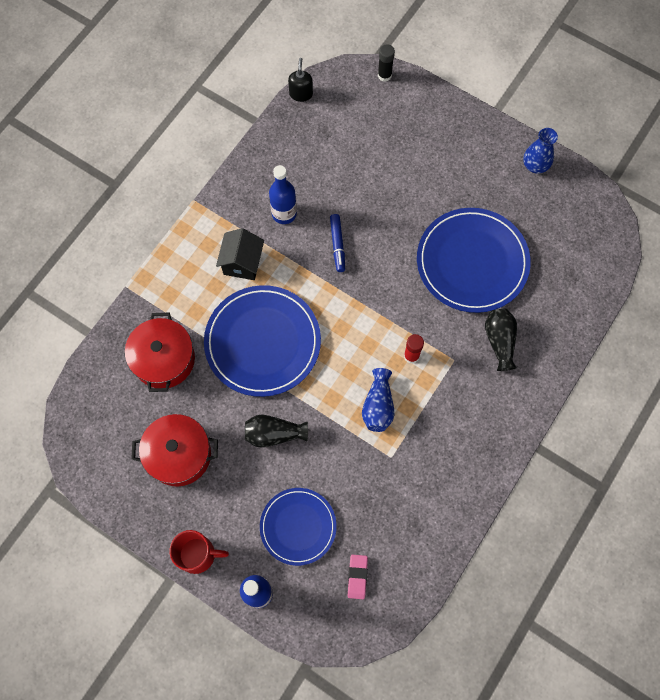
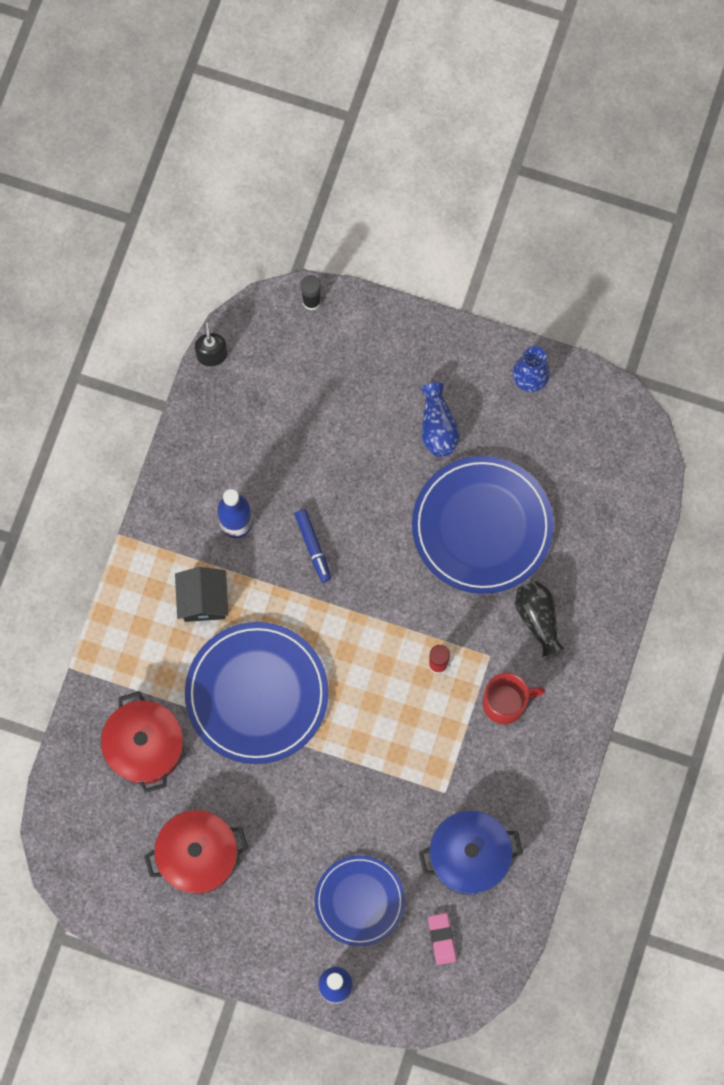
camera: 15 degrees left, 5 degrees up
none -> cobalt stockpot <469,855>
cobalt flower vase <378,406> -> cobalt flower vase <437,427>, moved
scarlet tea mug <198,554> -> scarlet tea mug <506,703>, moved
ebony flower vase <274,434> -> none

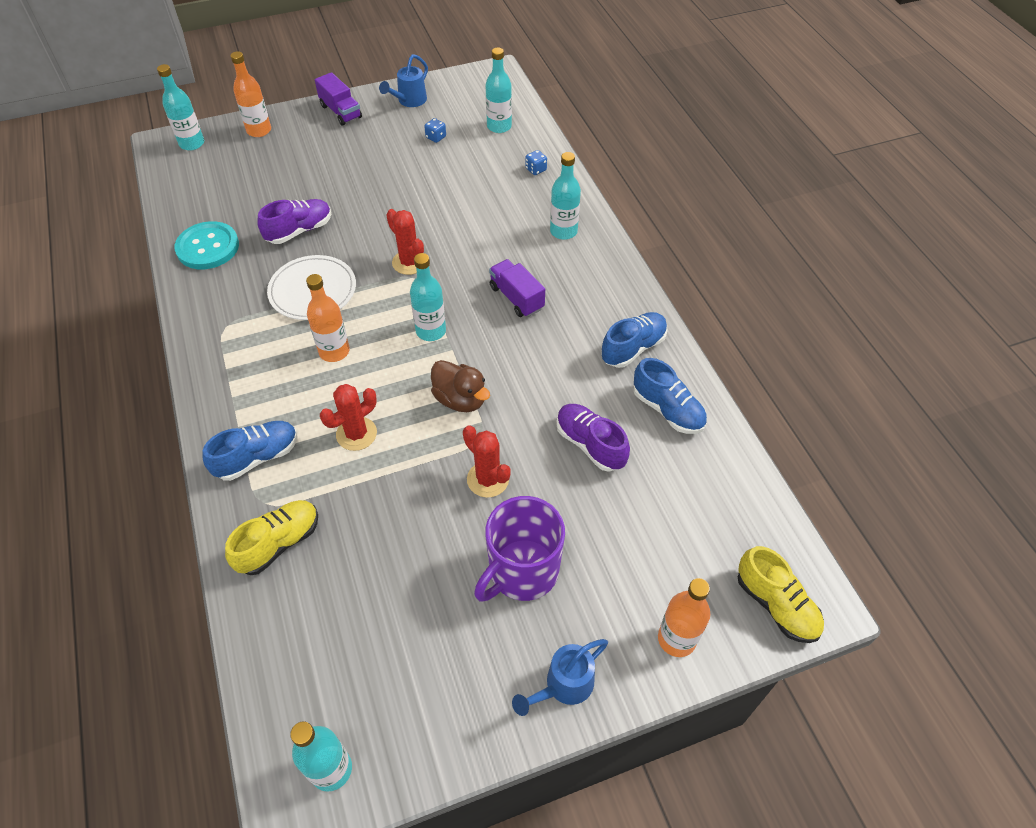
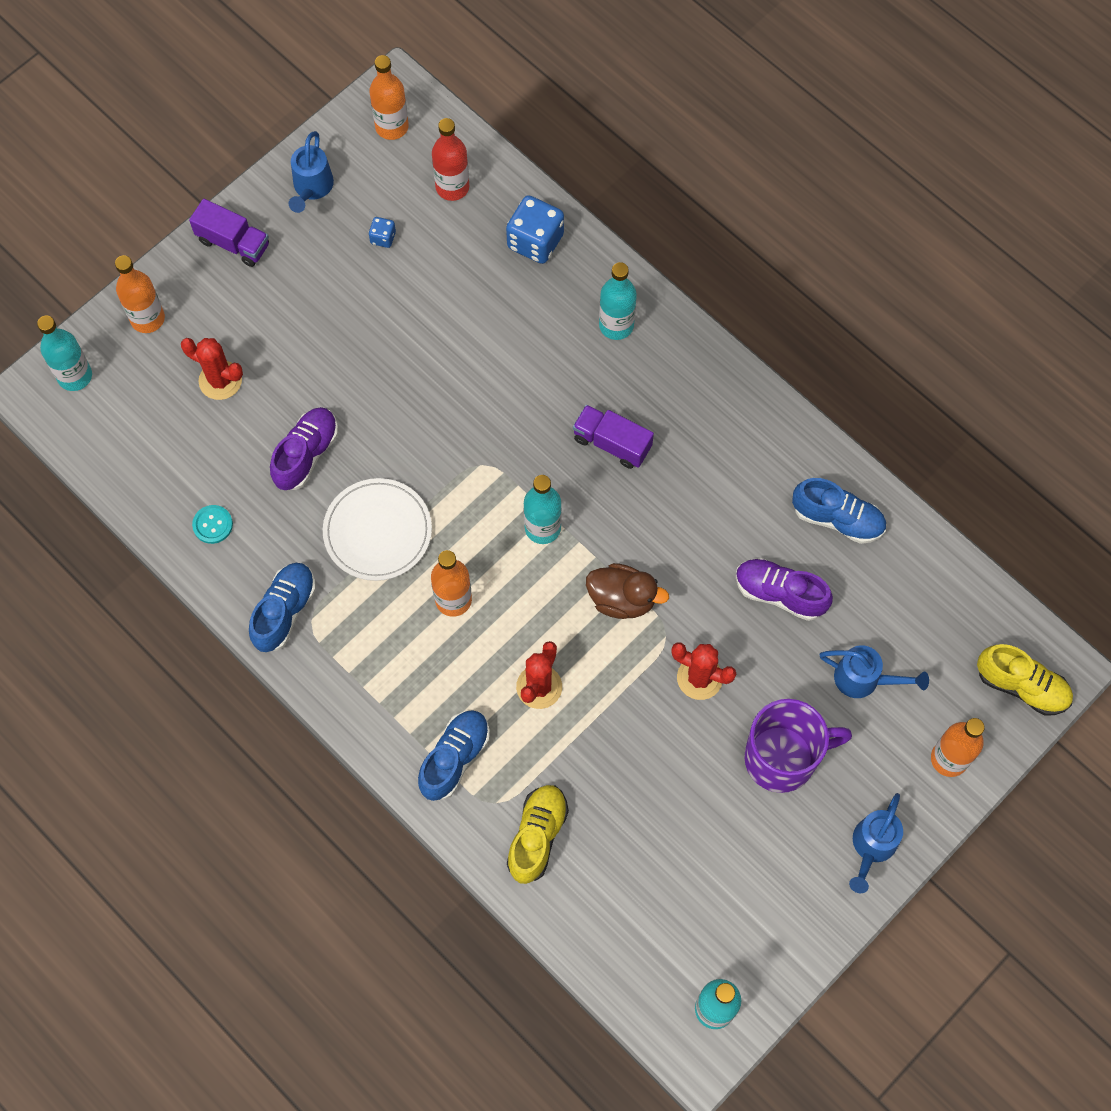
camera: 25 degrees left, 15 degrees up
scarlet saguaro cactus <409,262> -> scarlet saguaro cactus <220,380>, moved
aqua sewing button <208,247> -> aqua sewing button <212,525>, x0.50
cobalt lace-up shoe <633,348> -> cobalt lace-up shoe <284,611>, moved
none -> orange bottle <392,127>
aqua bottle <499,126> -> scarlet bottle <452,187>
cobalt die <536,169> -> cobalt die <535,241>, x2.06
violet tea mug <522,571> -> violet tea mug <782,758>, 120 degrees counterclockwise
none -> cobalt watering can <863,679>

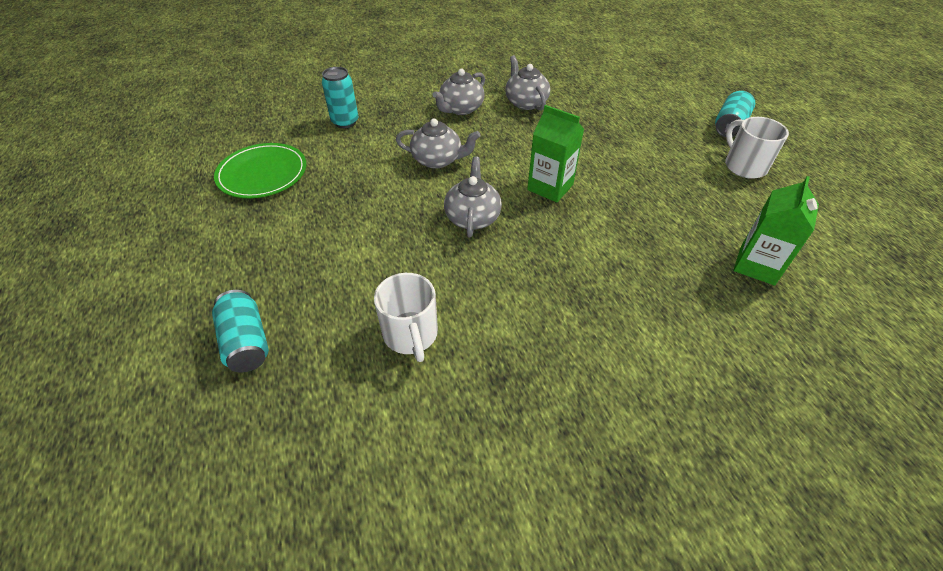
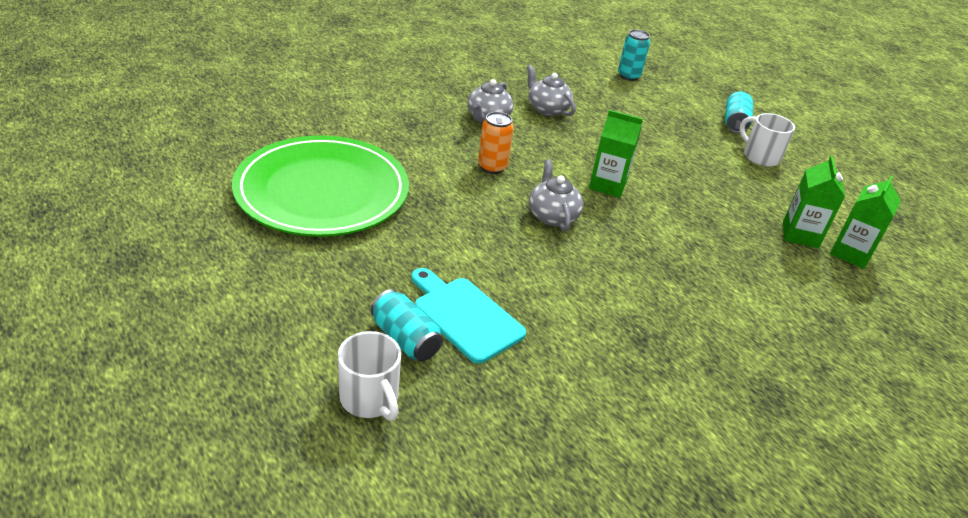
camera: 20 degrees left, 10 degrees down
green flat dish <262,174> -> green flat dish <322,191>, x1.83
snow-white tea mug <411,335> -> snow-white tea mug <370,399>, moved
none -> aqua bread board <465,316>
ash-grey china teapot <438,160> -> orange tin <492,167>
aqua tin <345,122> -> aqua tin <628,76>, moved
none -> green milk carton <850,253>

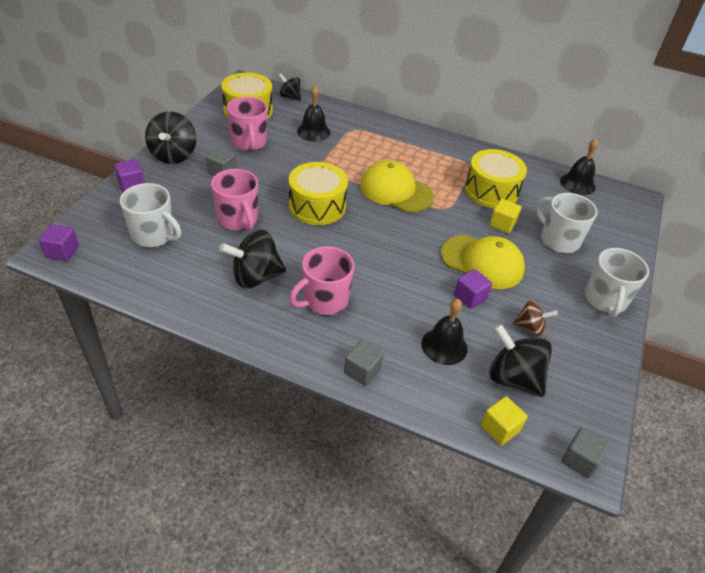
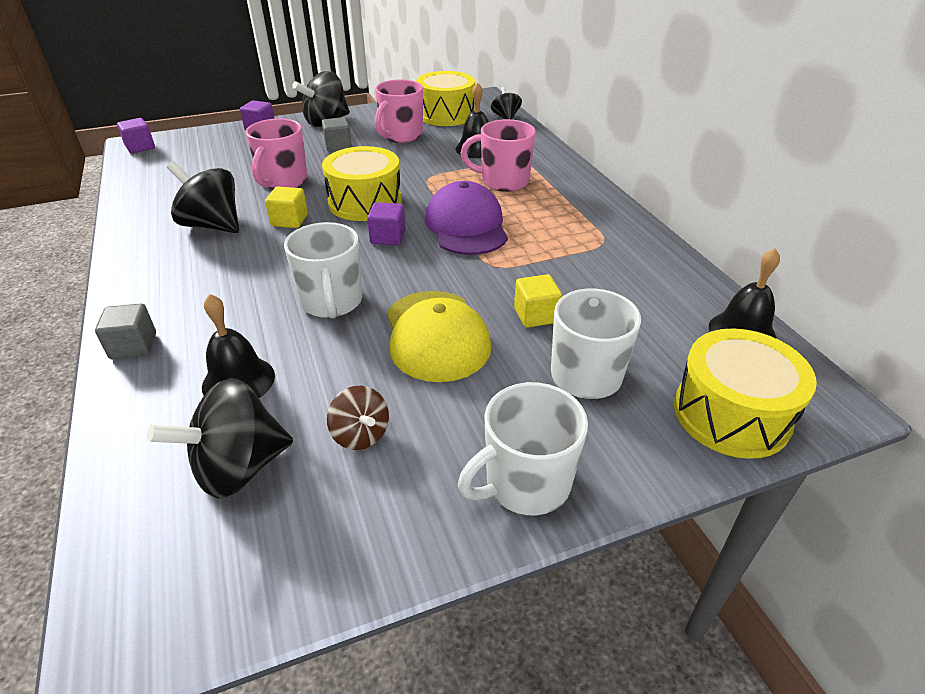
camera: 50 degrees right, 5 degrees down
ebony spinning top <513,378> -> ebony spinning top <239,467>, 120 degrees counterclockwise
golden solid cube <500,428> -> golden solid cube <289,220>, moved
snow-white tea mug <154,235> -> snow-white tea mug <332,302>, moved
violet solid cube <470,297> -> violet solid cube <388,237>, moved
golden peaked cap <396,191> -> violet peaked cap <466,226>
rosy tea mug <324,300> -> rosy tea mug <503,181>, moved
golden toy drum <491,191> -> golden toy drum <731,414>, moved
ash-grey solid cube <579,460> -> none

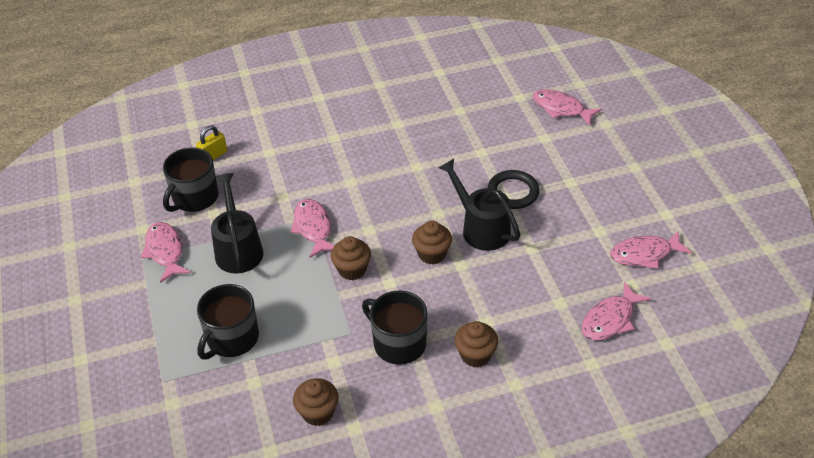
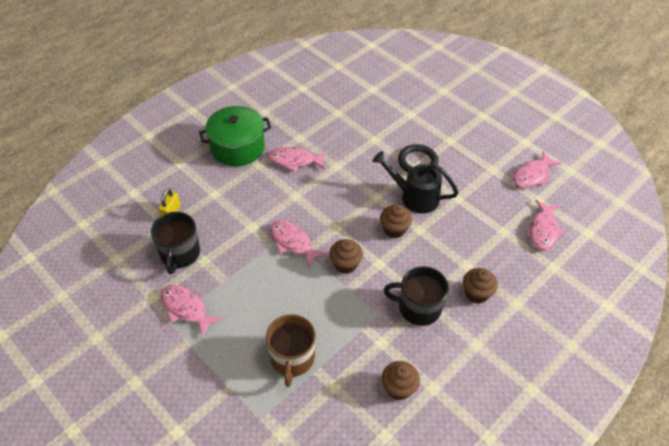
camera: 30 degrees left, 5 degrees up
none -> green stockpot <237,147>
ebony tea mug <232,339> -> russet tea mug <292,358>
rosy toy fish <561,108> -> rosy toy fish <294,161>, moved
ebony watering can <238,248> -> none

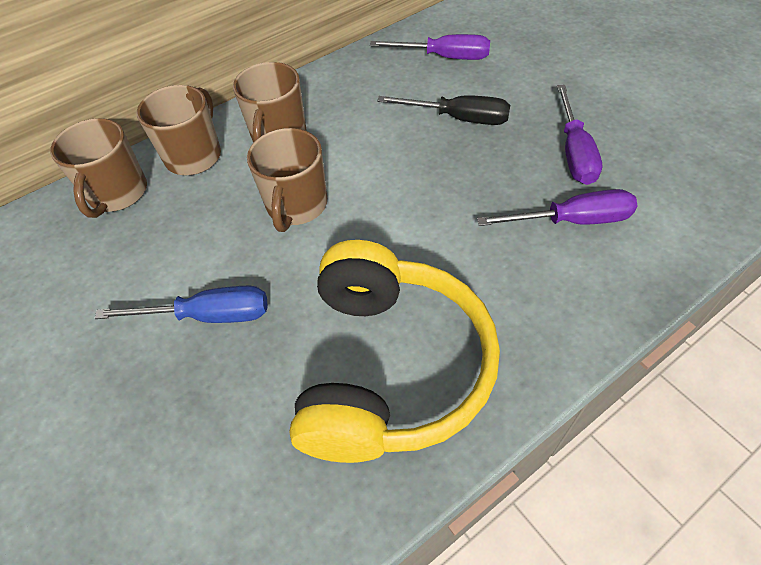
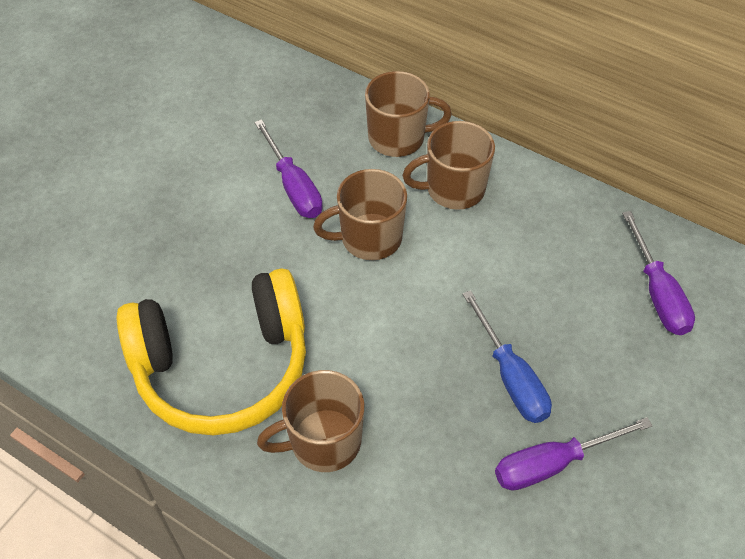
camera: 65 degrees right, 0 degrees up
violet flat screwdriver <571,221> -> violet flat screwdriver <293,186>, moved
russet tea mug <117,194> -> russet tea mug <323,442>, moved
cobalt flat screwdriver <208,315> -> cobalt flat screwdriver <510,376>, moved
ebony flat screwdriver <458,118> -> none

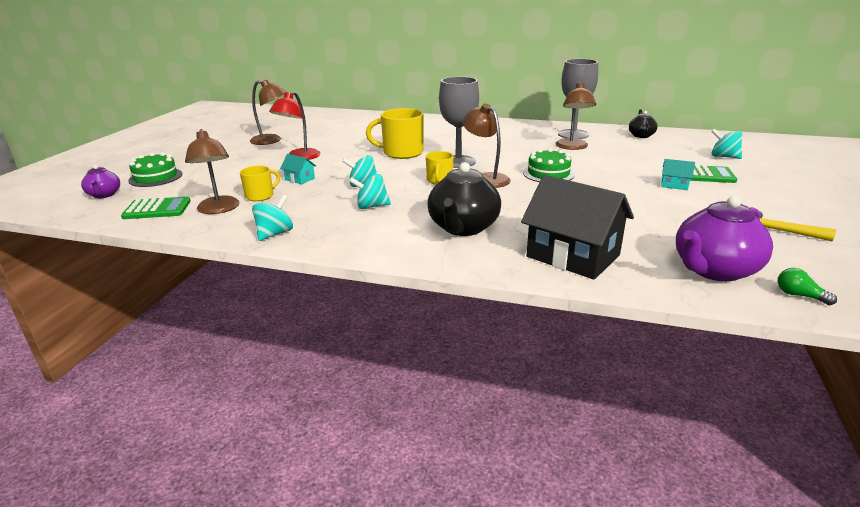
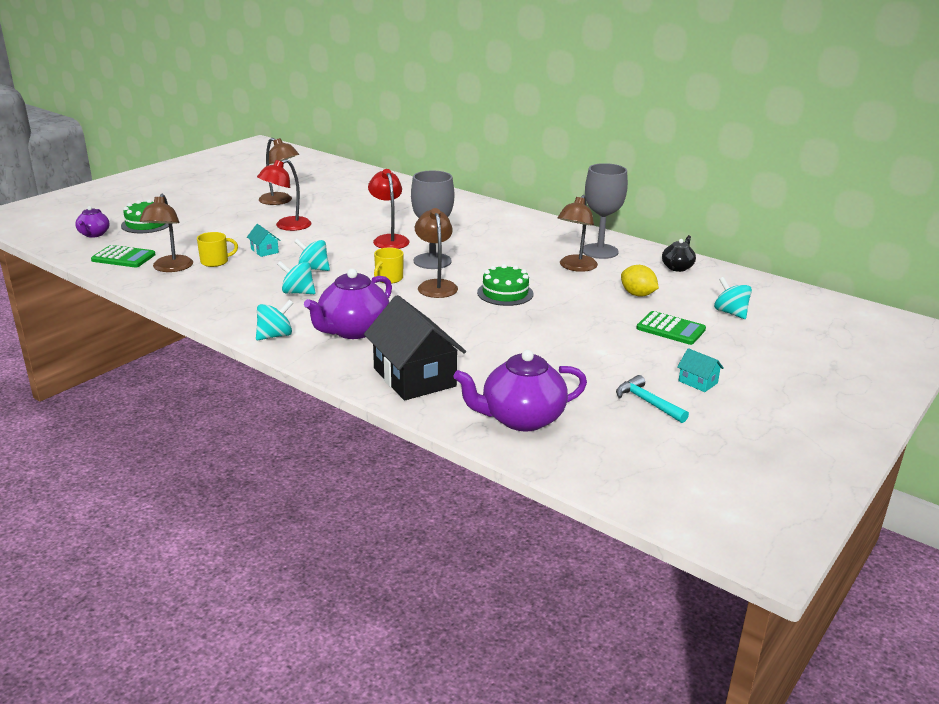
camera: 20 degrees right, 0 degrees up
aqua spinning top <275,234> -> aqua spinning top <275,336>, moved
ebony china teapot <463,228> -> violet china teapot <353,330>
golden tea mug <401,153> -> scarlet lamp <389,239>
golden hammer <780,231> -> aqua hammer <647,402>
none -> golden toy lemon <637,294>
aqua cottage <674,185> -> aqua cottage <698,382>, moved
green light bulb <799,295> -> none

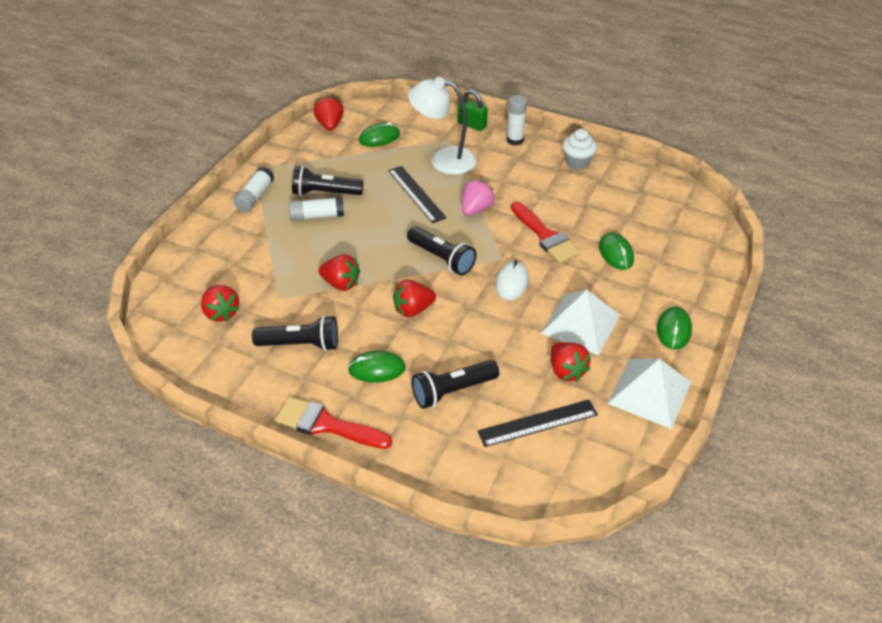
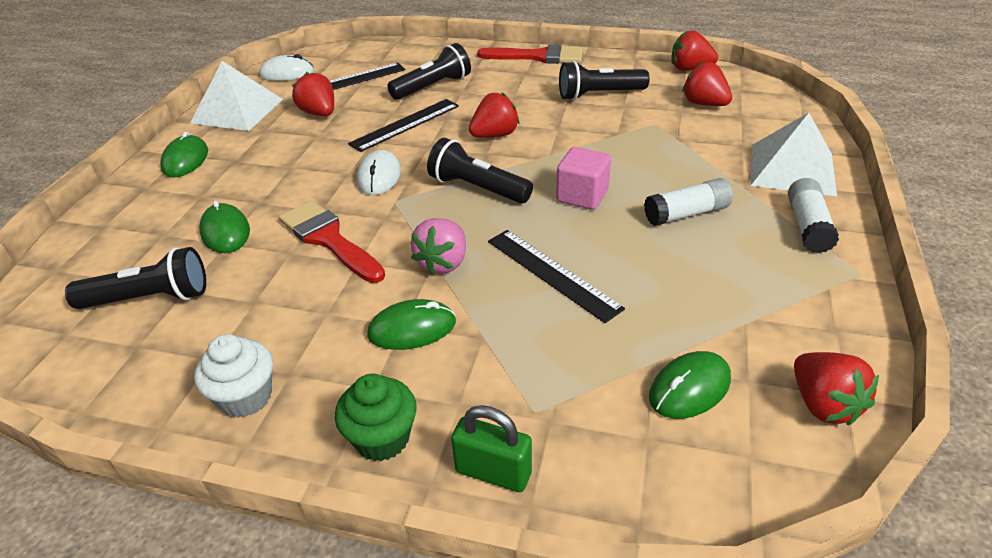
camera: 170 degrees right, 5 degrees down
ebony pocket torch <325,193> -> ebony pocket torch <150,298>, moved
none -> snow-white PC mouse <287,73>
snow-white glue <515,140> -> green muffin <382,438>
none -> ebony ruler <405,124>
green PC mouse <377,369> -> green PC mouse <412,329>, moved
none -> rosy solid cube <582,196>
scarlet strawberry <341,284> -> scarlet strawberry <690,69>, moved
snow-white solid pyramid <581,324> -> snow-white solid pyramid <792,169>, moved
snow-white lamp <443,159> -> none

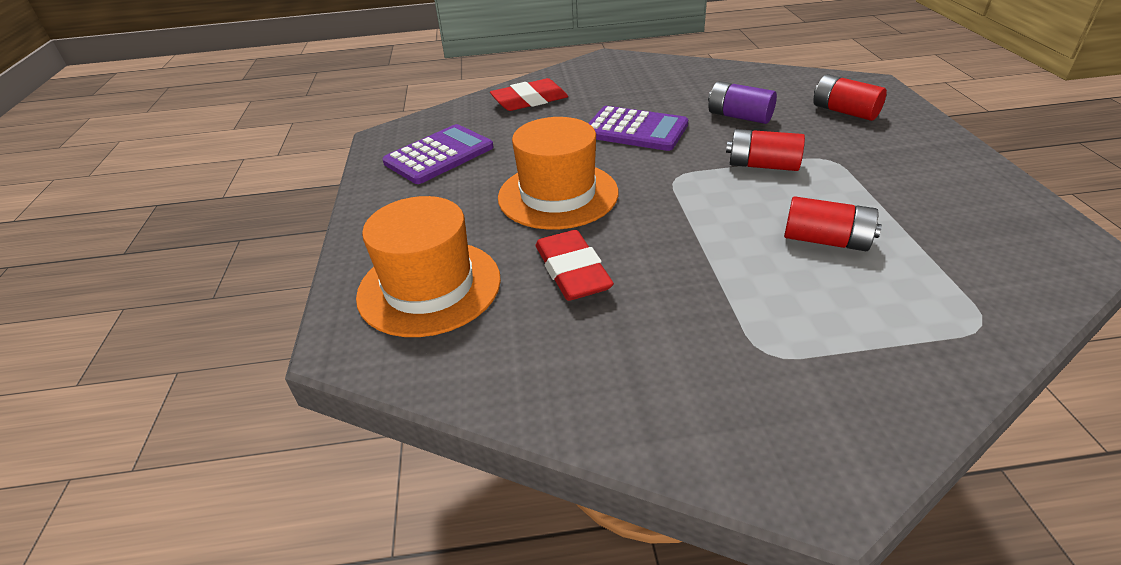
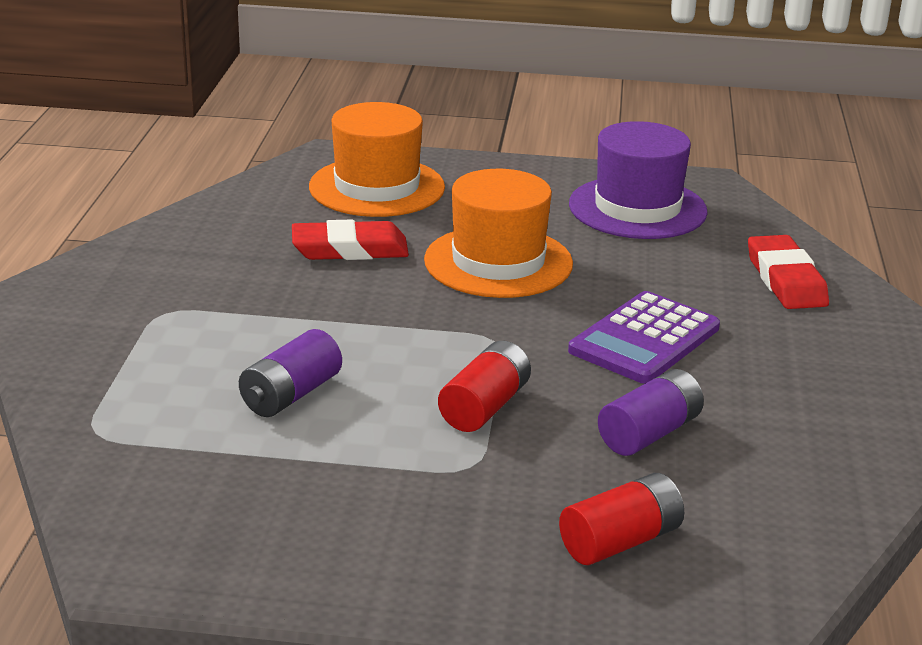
camera: 100 degrees right, 10 degrees down
scarlet AA battery <826,240> -> violet AA battery <291,395>
violet adding machine <439,155> -> violet tall hat <637,208>

